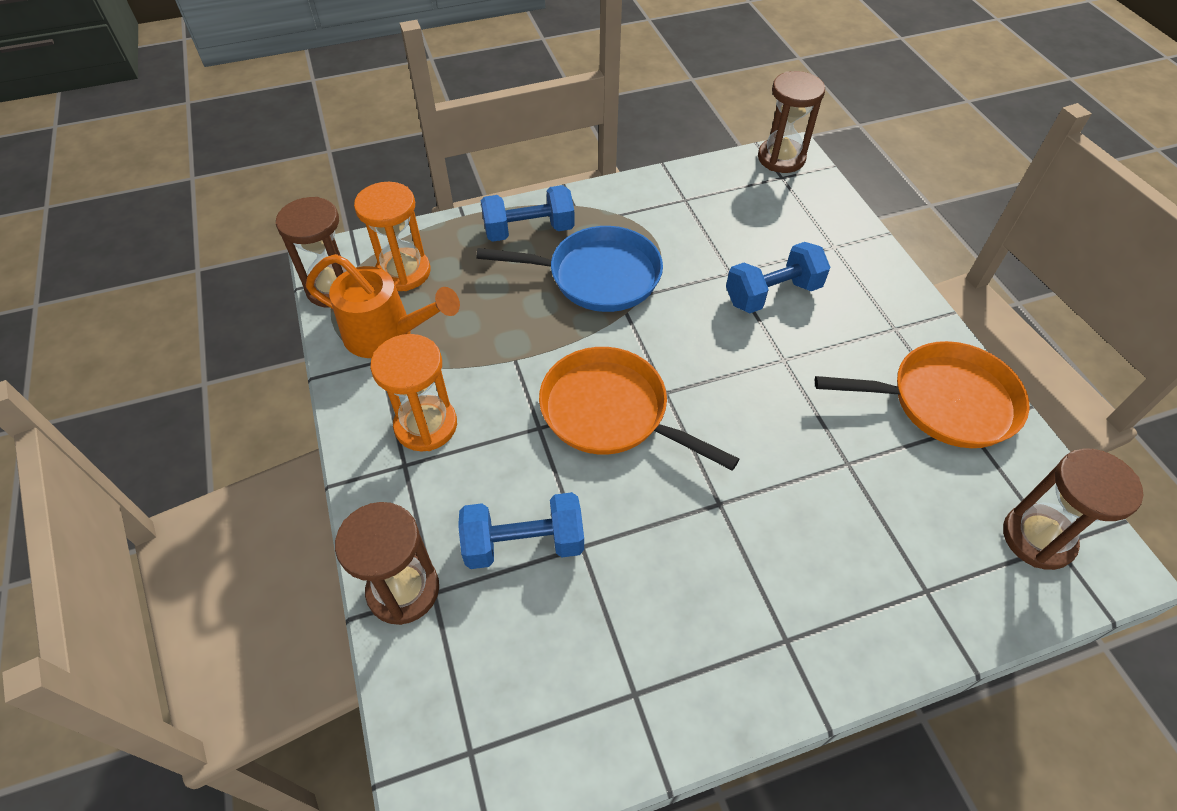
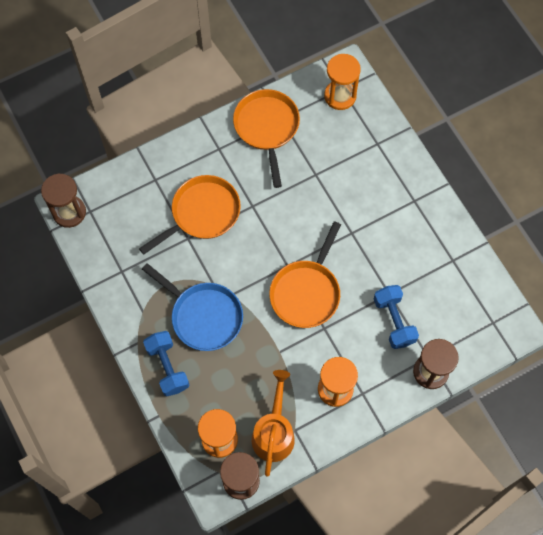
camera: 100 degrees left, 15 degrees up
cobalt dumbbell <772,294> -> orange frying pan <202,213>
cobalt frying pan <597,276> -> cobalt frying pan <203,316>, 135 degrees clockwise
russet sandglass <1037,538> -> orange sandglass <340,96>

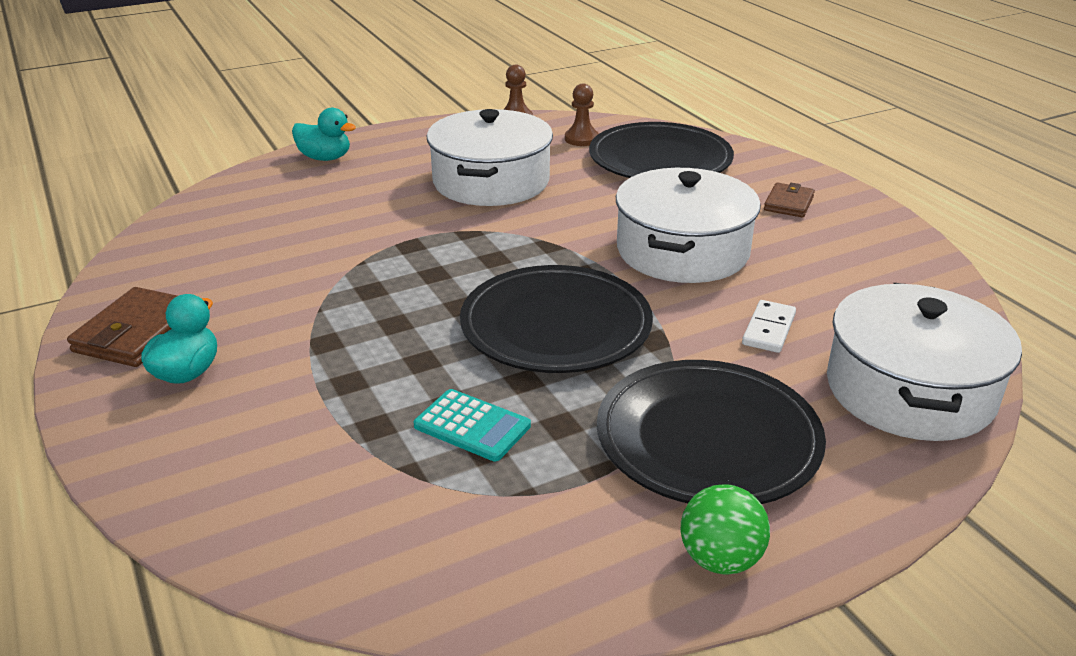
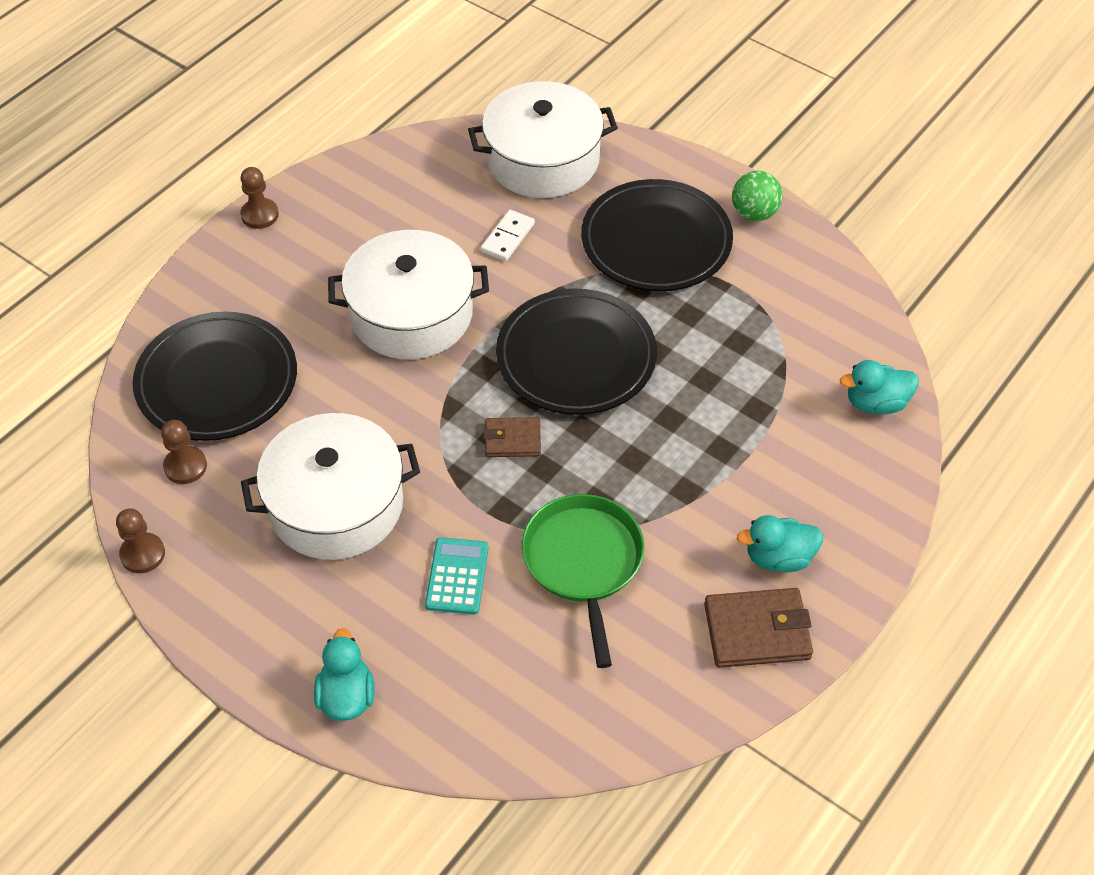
camera: 115 degrees left, 20 degrees up
none -> russet game pawn <259,215>
aqua adding machine <472,426> -> aqua adding machine <457,576>, moved
snow-white domino <769,329> -> snow-white domino <507,237>, 60 degrees counterclockwise
russet card wallet <788,203> -> russet card wallet <512,440>, moved
none -> green frying pan <583,562>
none -> aqua duck <876,403>

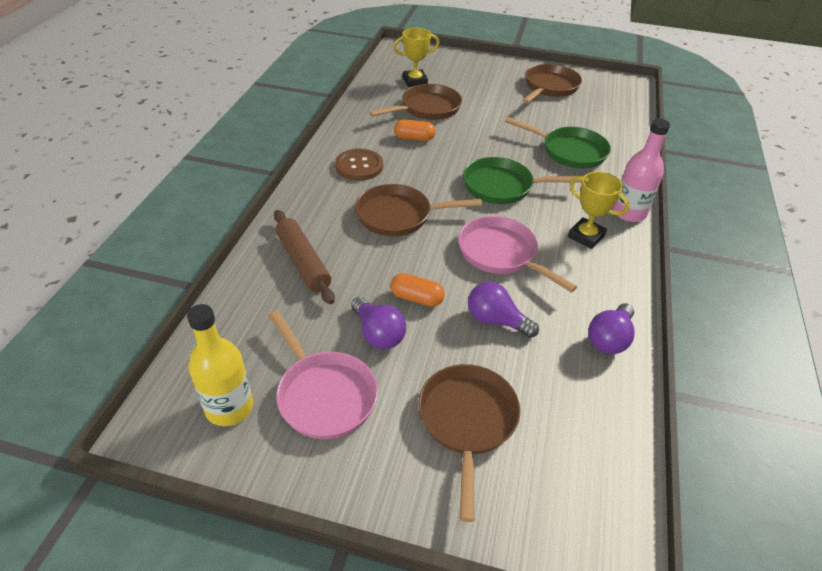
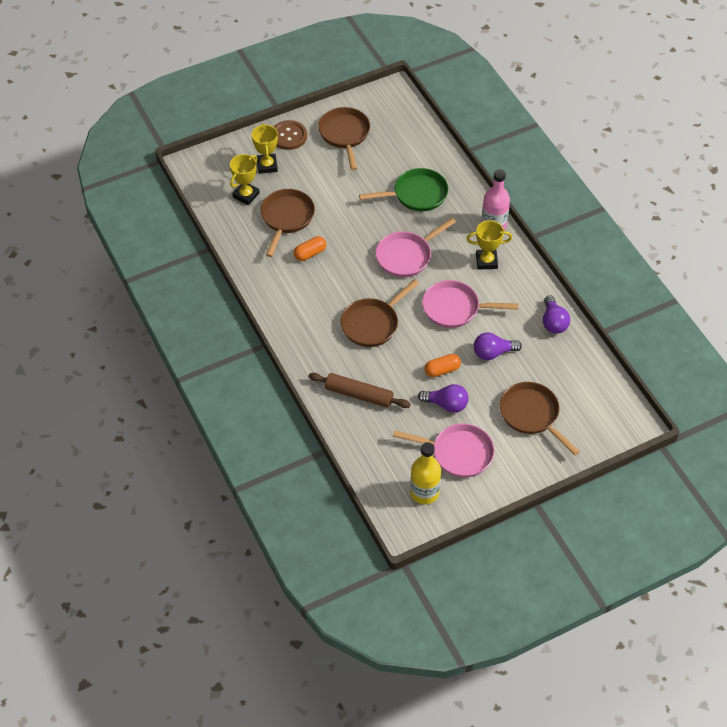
camera: 40 degrees left, 10 degrees up
none -> golden award cup <267,165>
russet sewing button <359,166> -> russet sewing button <289,136>, moved
green frying pan <502,186> -> rosy frying pan <406,256>

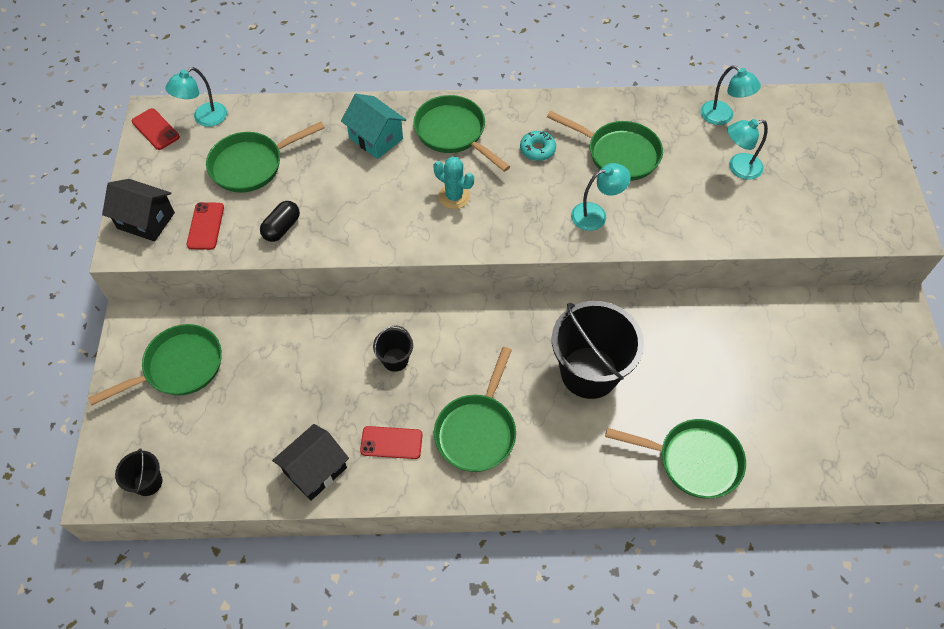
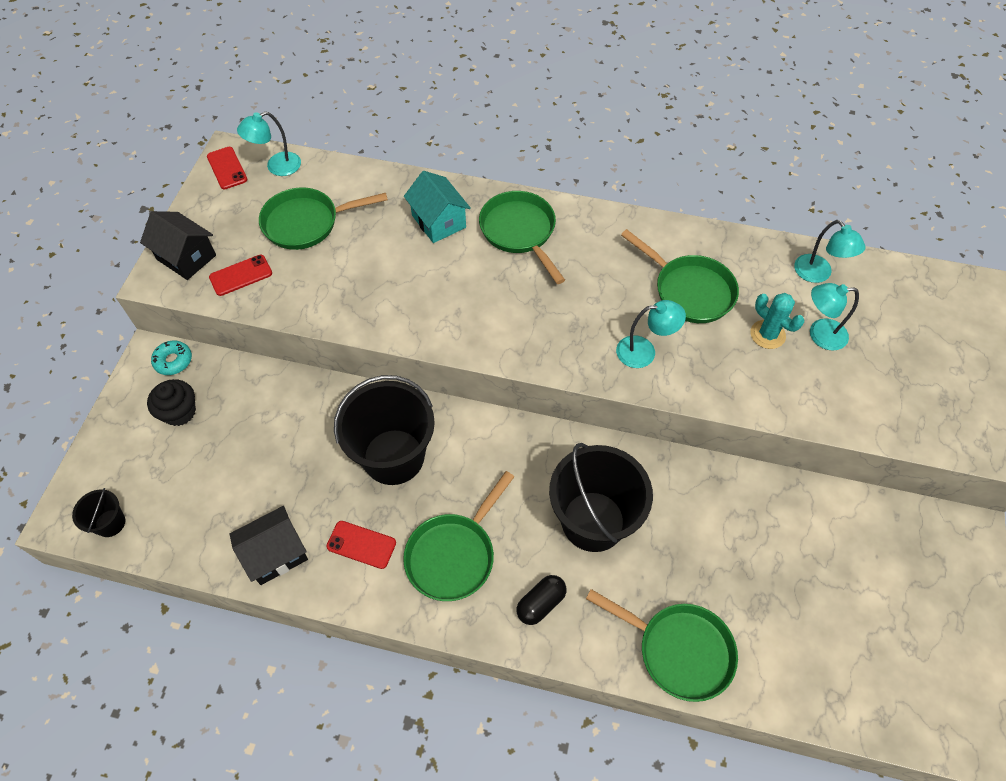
camera: 15 degrees right, 0 degrees up
green frying pan <179,367> -> ebony muffin <179,412>
aqua glazed donut <537,149> -> aqua glazed donut <173,361>, moved
scarlet phone <205,226> -> scarlet phone <241,275>, 45 degrees clockwise
ebony pail <395,360> -> ebony pail <393,457>, x2.19
ebony capsule <282,228> -> ebony capsule <541,603>, moved
aqua saguaro cactus <454,196> -> aqua saguaro cactus <767,334>, moved

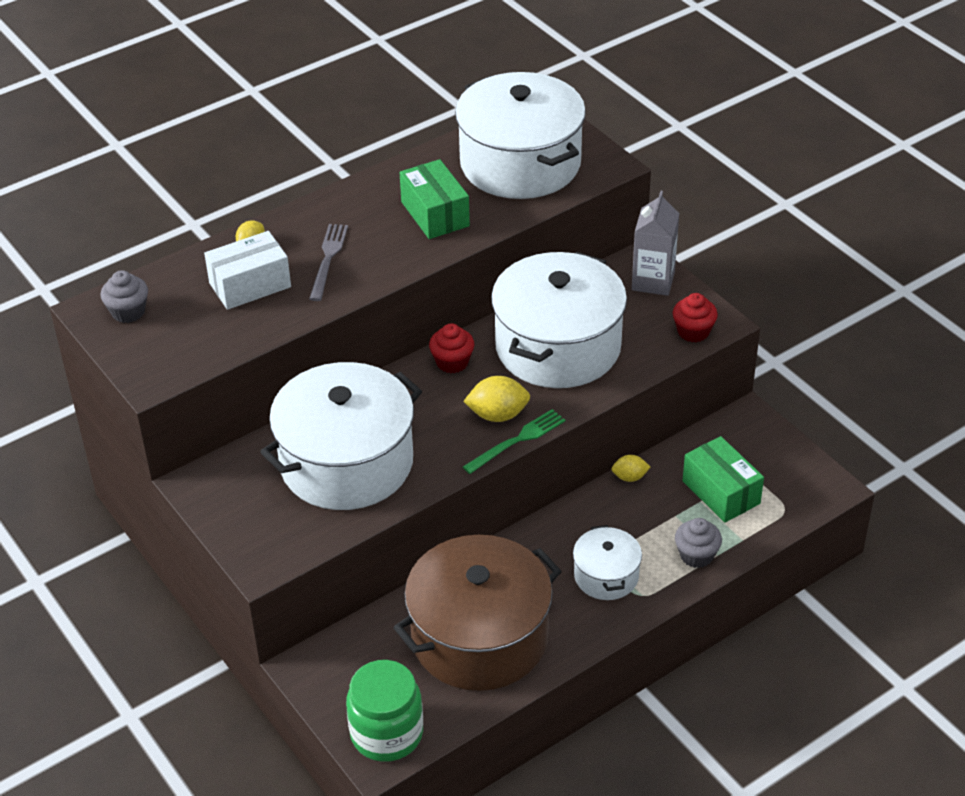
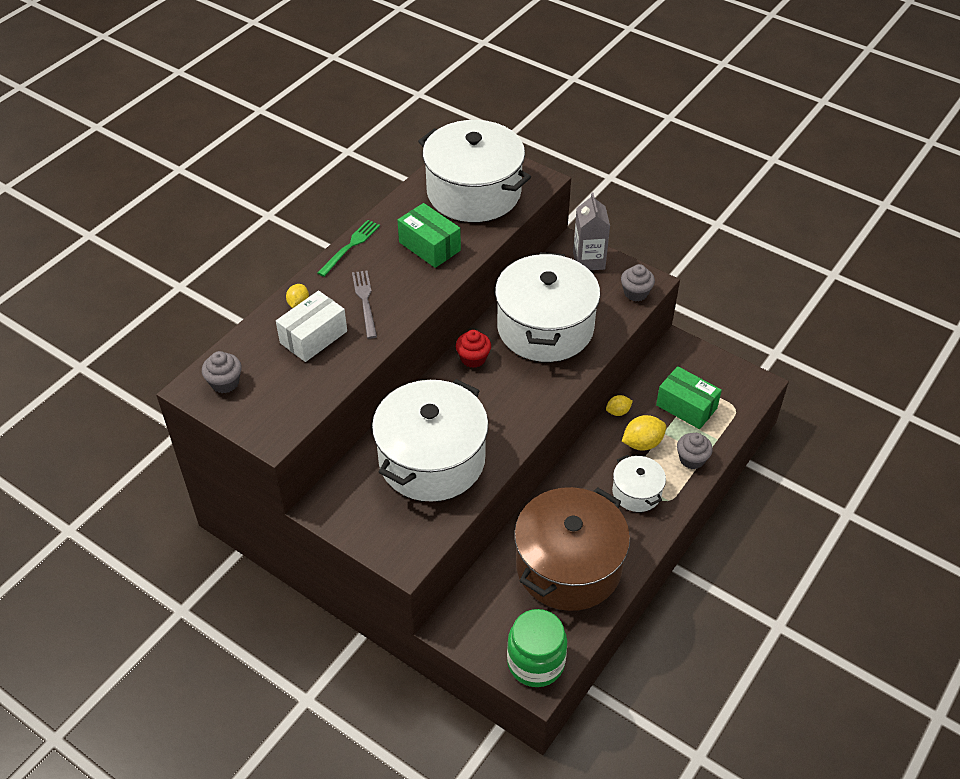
camera: 20 degrees left, 5 degrees up
green table fork <517,441> -> green table fork <350,246>, moved
scarlet muffin <693,332> -> ash-grey muffin <635,293>
golden toy lemon <498,415> -> golden toy lemon <642,443>, moved

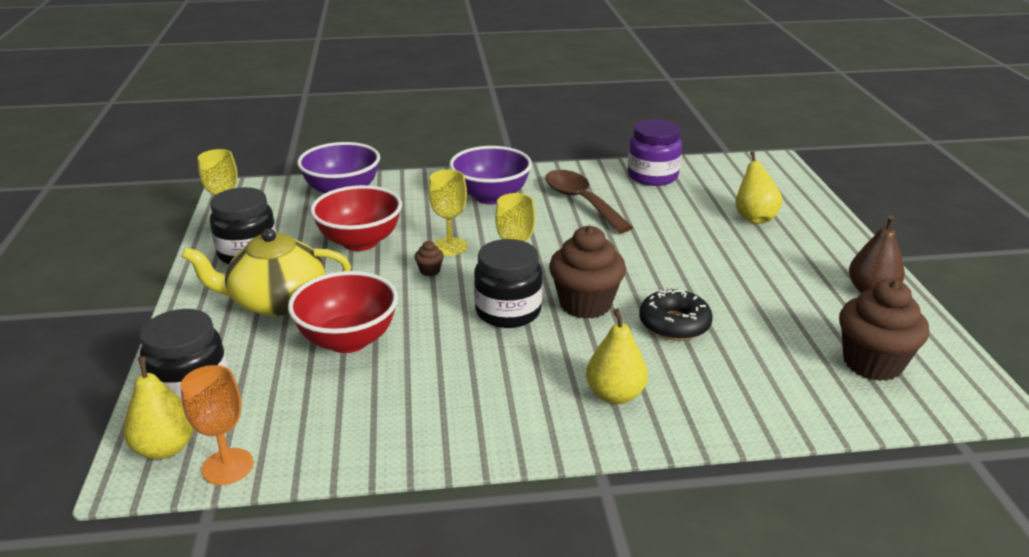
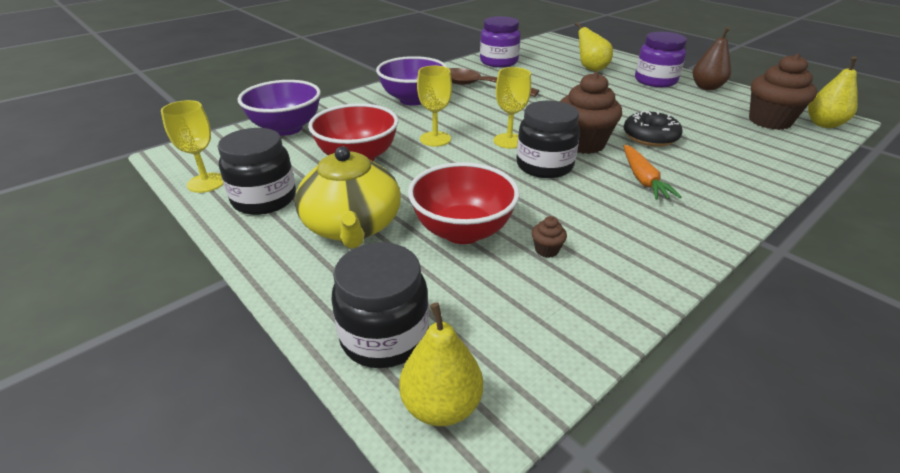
camera: 35 degrees left, 5 degrees up
golden china teapot <277,301> -> golden china teapot <352,226>, 60 degrees counterclockwise
russet muffin <430,271> -> russet muffin <546,250>, moved
none -> orange root vegetable <643,179>
none -> violet jar <655,81>
golden pear fruit <615,395> -> golden pear fruit <823,124>, moved
orange goblet <227,466> -> none

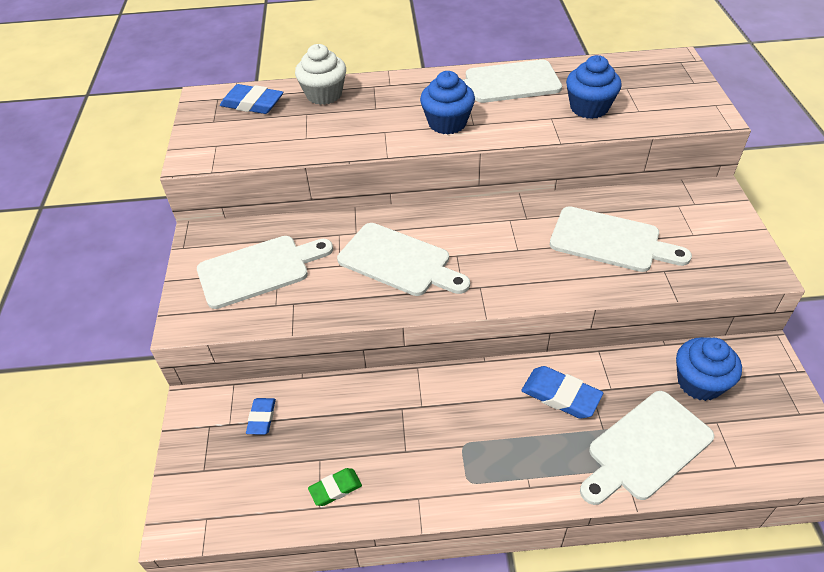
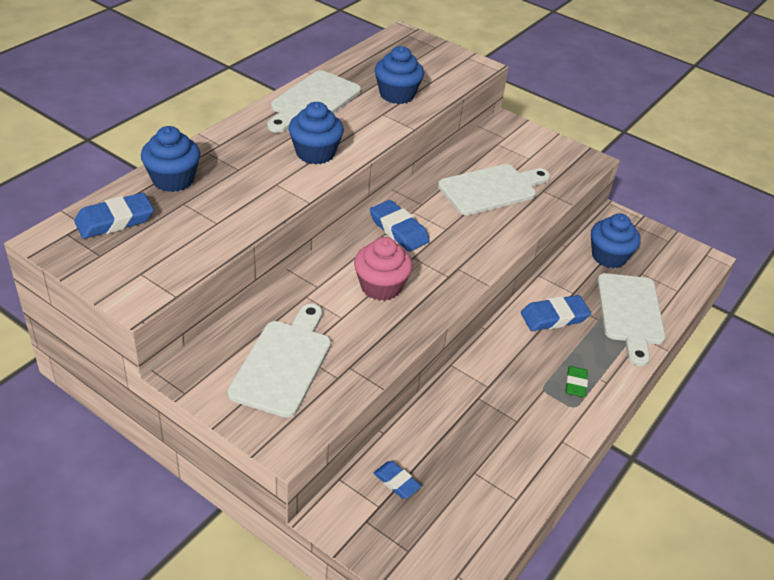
camera: 55 degrees left, 5 degrees down
snow-white muffin <324,94> -> cobalt muffin <173,179>
snow-white bread board <399,261> -> rosy muffin <381,286>
none -> cobalt gum eraser <398,230>
green gum eraser <335,489> -> green gum eraser <575,384>, moved

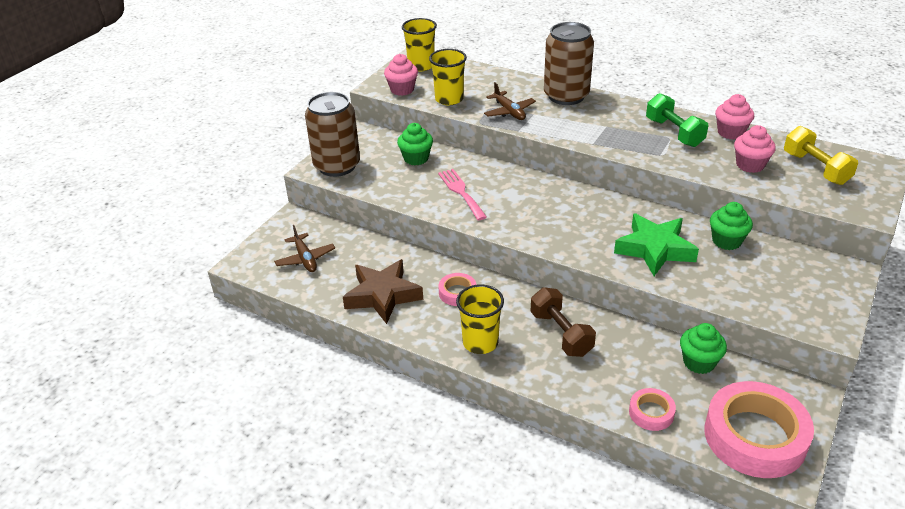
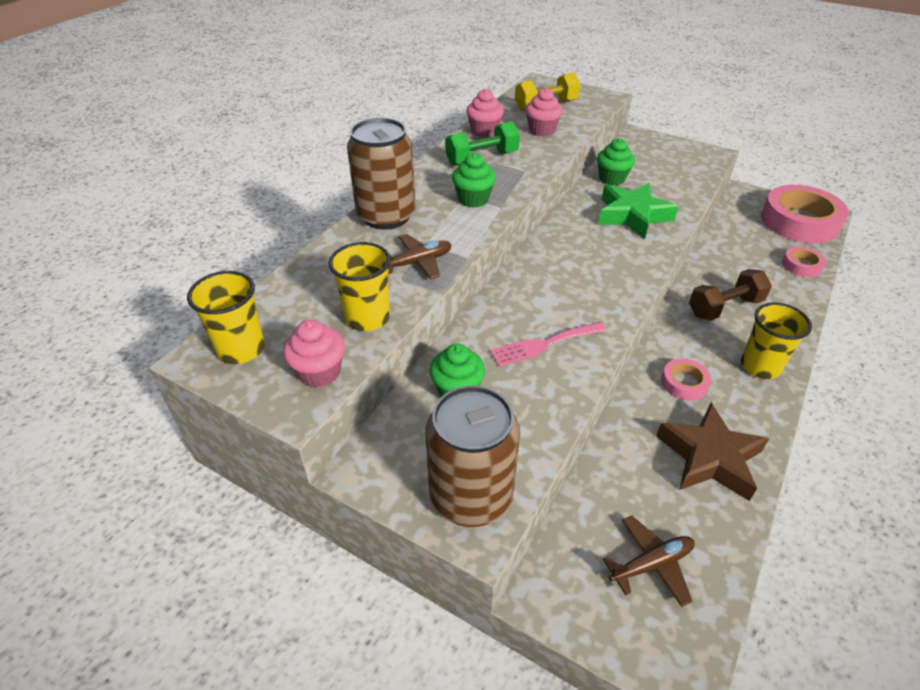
camera: 90 degrees left, 5 degrees up
green muffin <699,362> -> green muffin <473,199>, moved

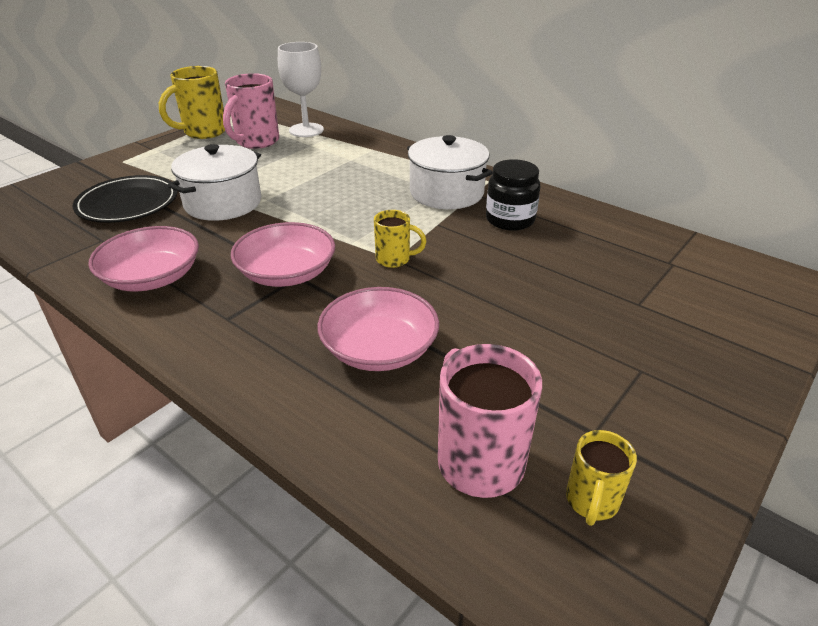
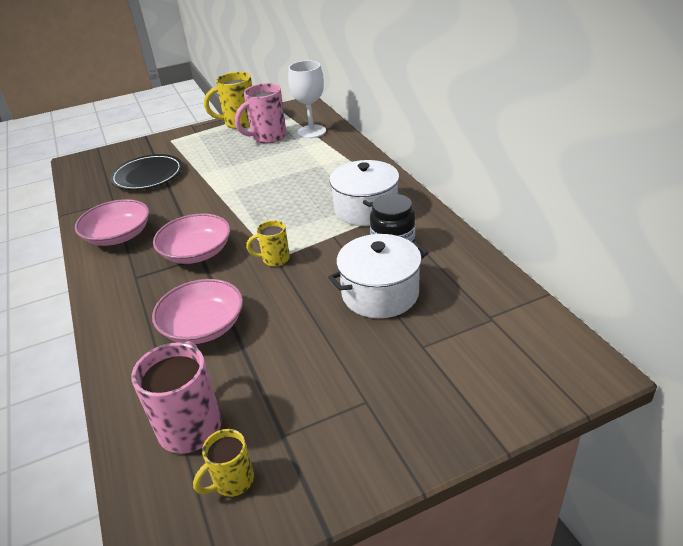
camera: 30 degrees right, 0 degrees up
golden tea mug <394,259> -> golden tea mug <274,259>, 135 degrees clockwise
snow-white stockpot <223,203> -> snow-white stockpot <380,293>, moved

